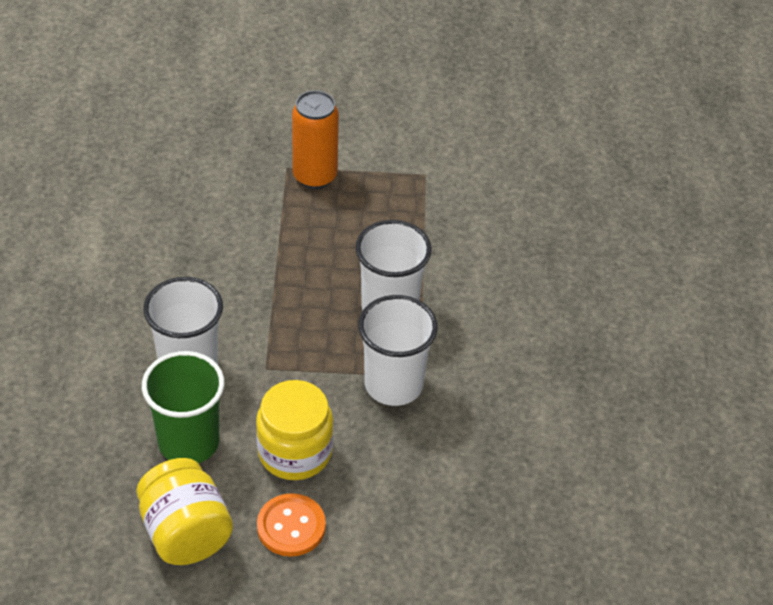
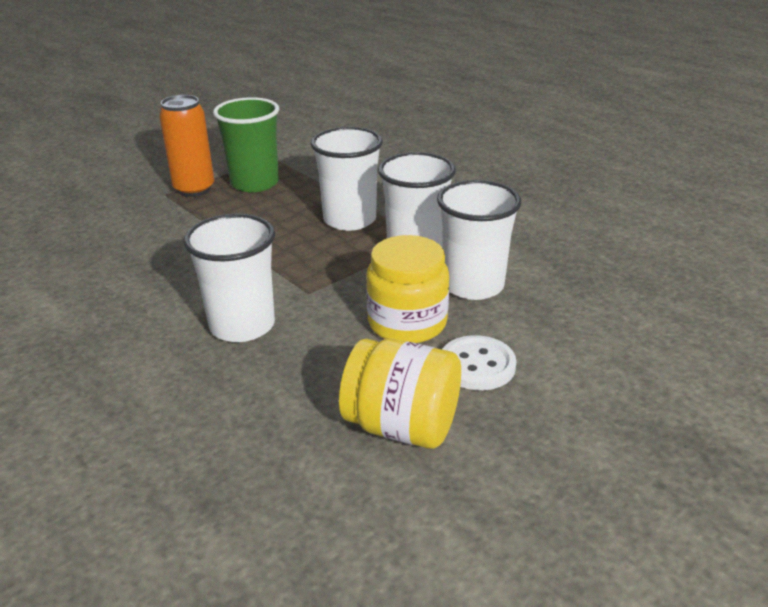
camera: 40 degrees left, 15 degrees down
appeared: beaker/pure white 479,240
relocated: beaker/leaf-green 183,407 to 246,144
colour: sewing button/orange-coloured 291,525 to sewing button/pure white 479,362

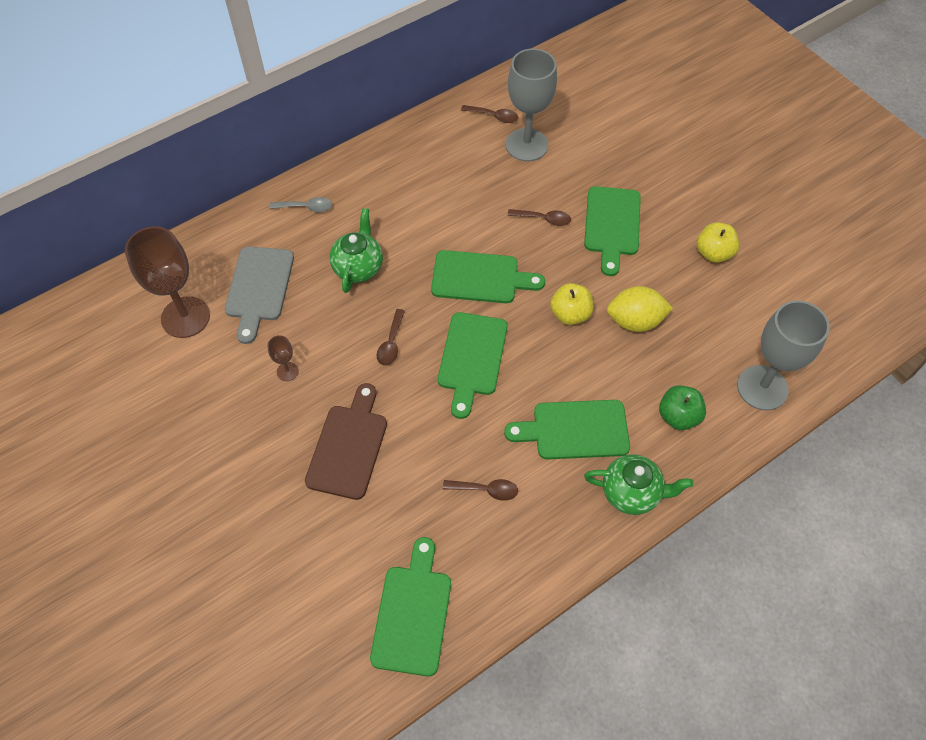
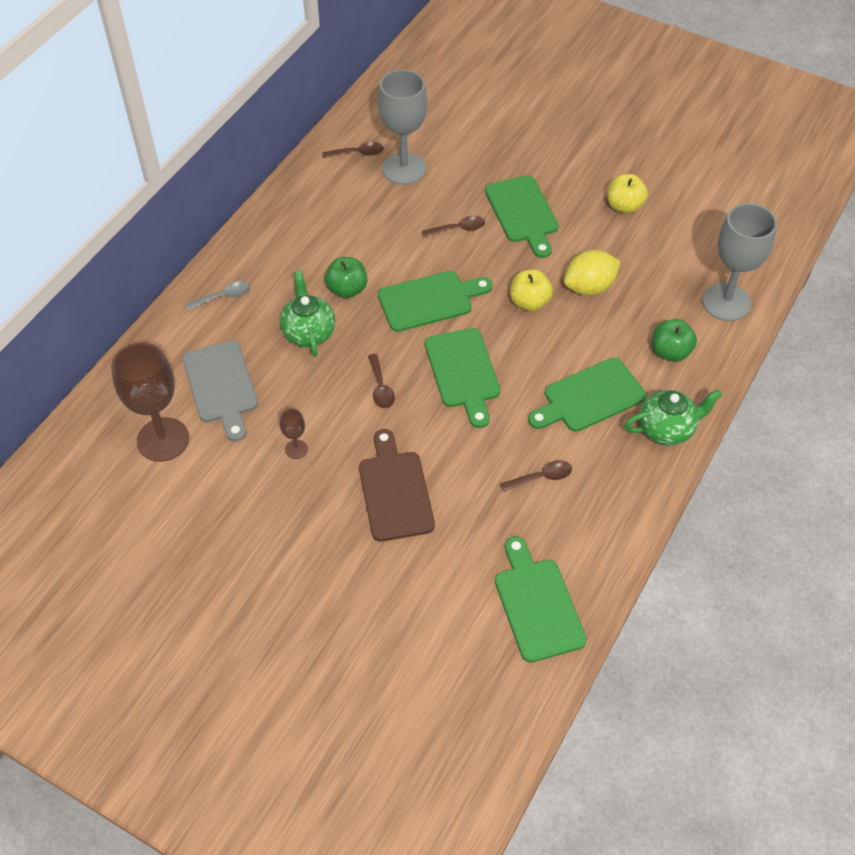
camera: 25 degrees left, 5 degrees down
appeared: apple fruit/leaf-green 346,277

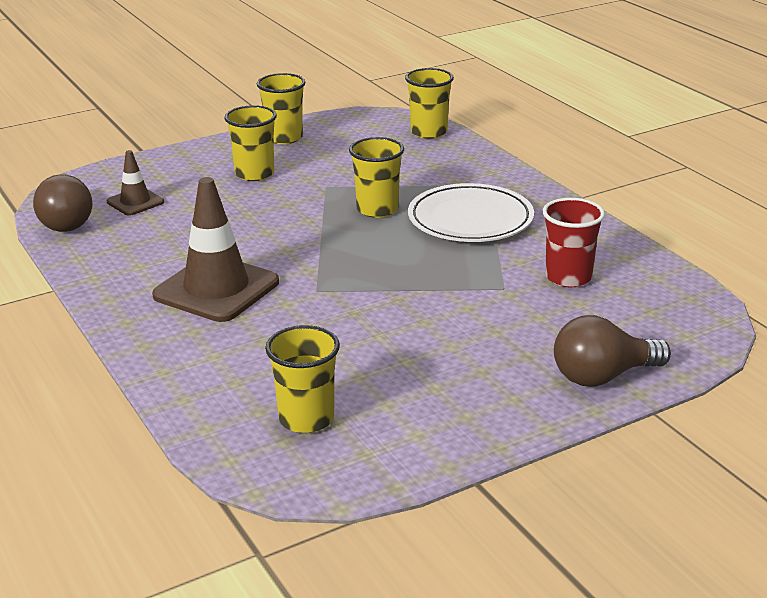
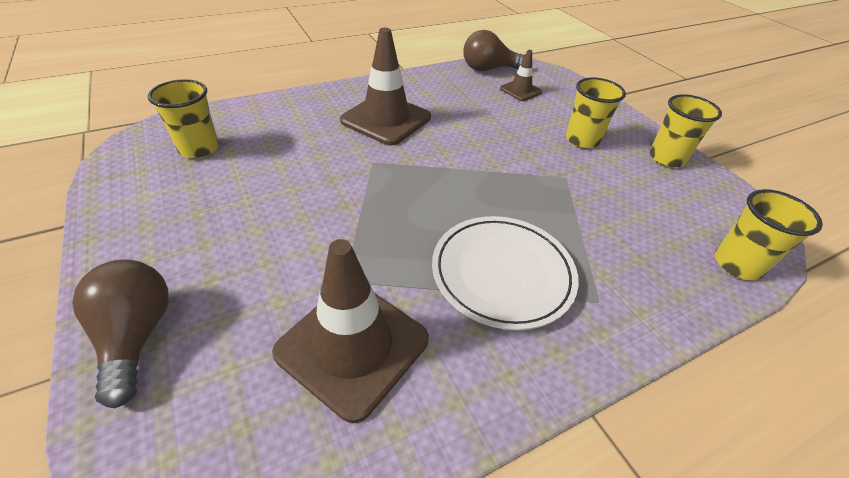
camera: 90 degrees right, 15 degrees up
missing: beaker/golden 376,177
exchanged: beaker/scarlet 574,242 to safety cone/dark brown 350,331

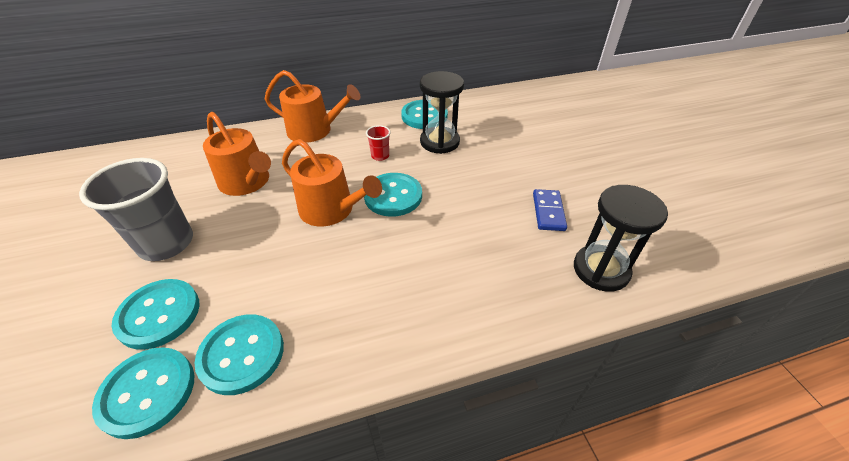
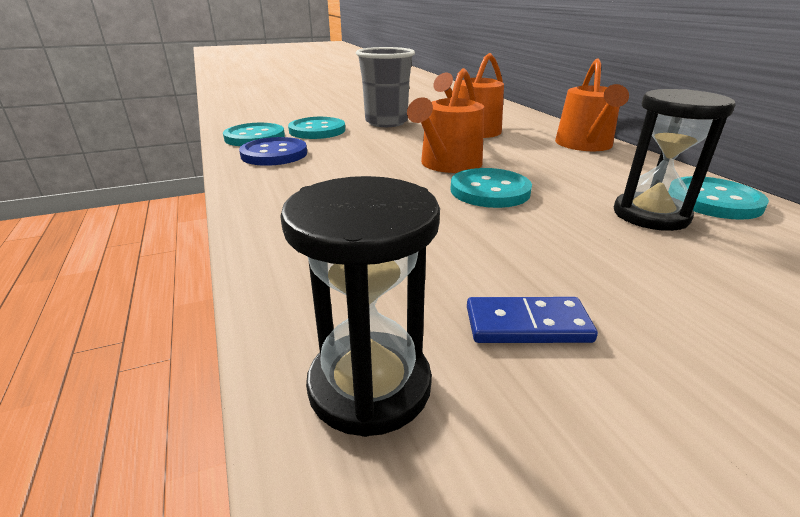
camera: 85 degrees right, 15 degrees down
missing: beaker/scarlet 378,143
colour: sewing button/teal 239,354 to sewing button/royal blue 273,151

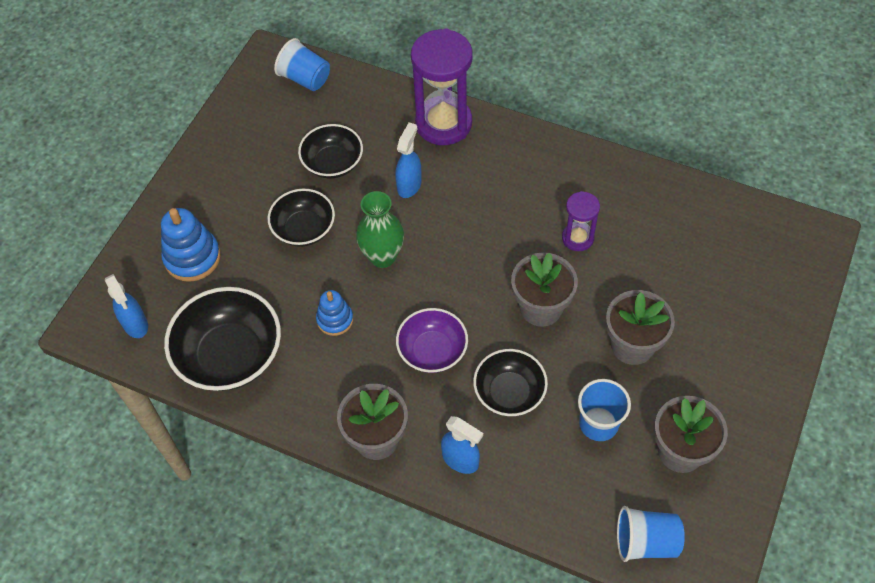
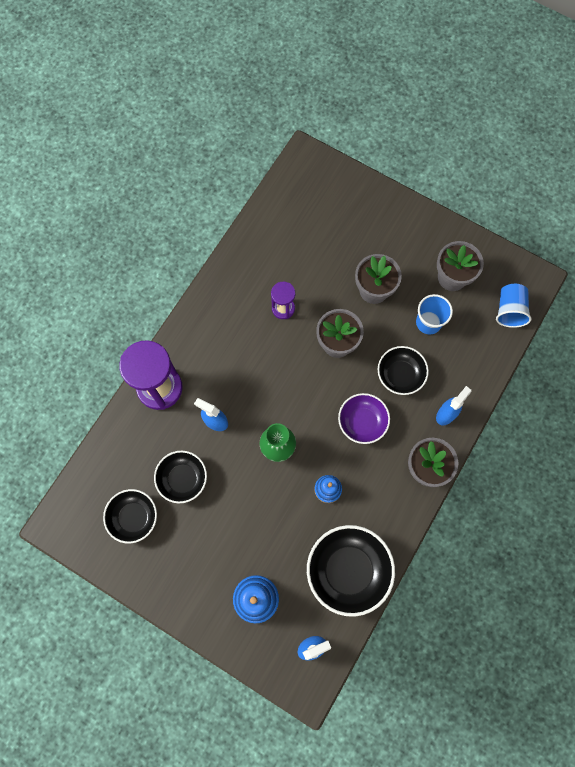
camera: 85 degrees left, 15 degrees up
missing: beaker/royal blue 302,64
relocated: bowl/jet-black 301,218 to 130,516

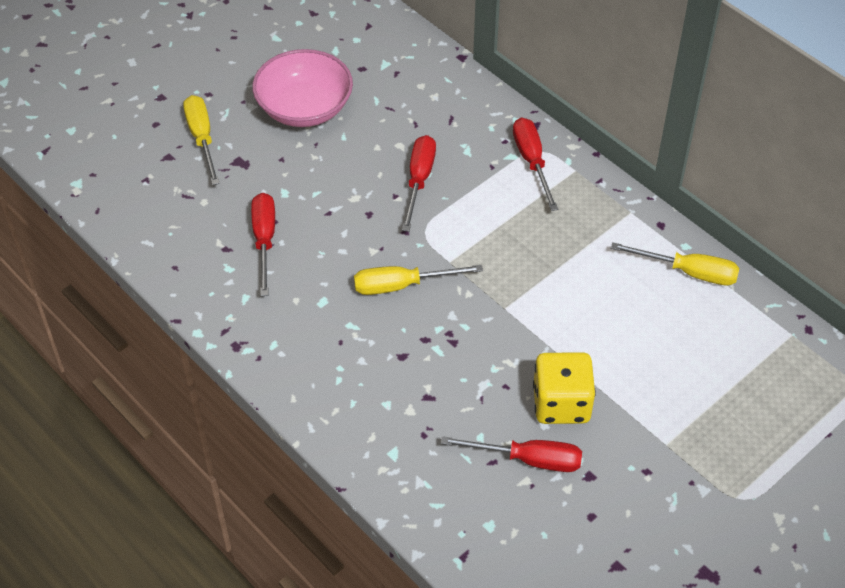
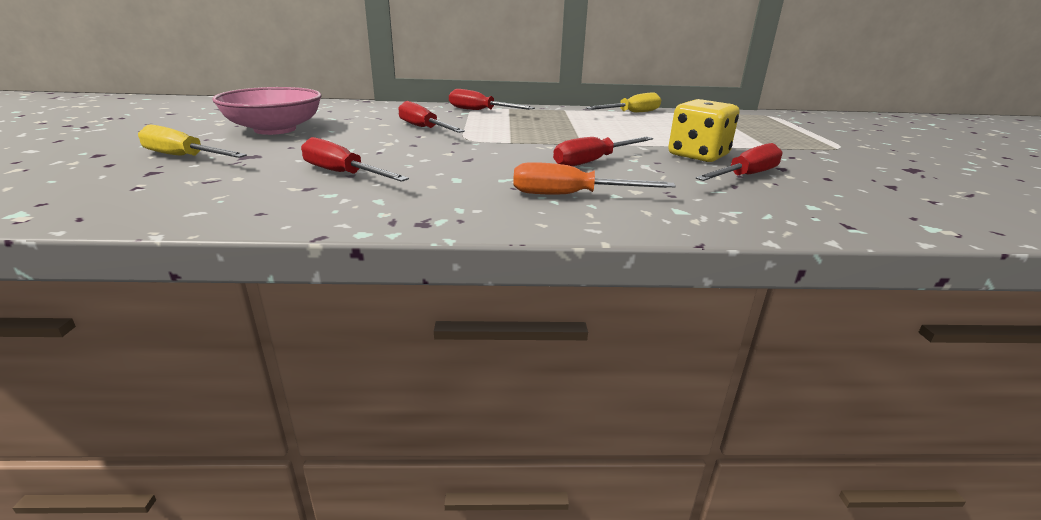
camera: 50 degrees left, 25 degrees down
missing: flat screwdriver/golden 418,280
appeared: flat screwdriver/scarlet 603,151; flat screwdriver/orange-coloured 594,178

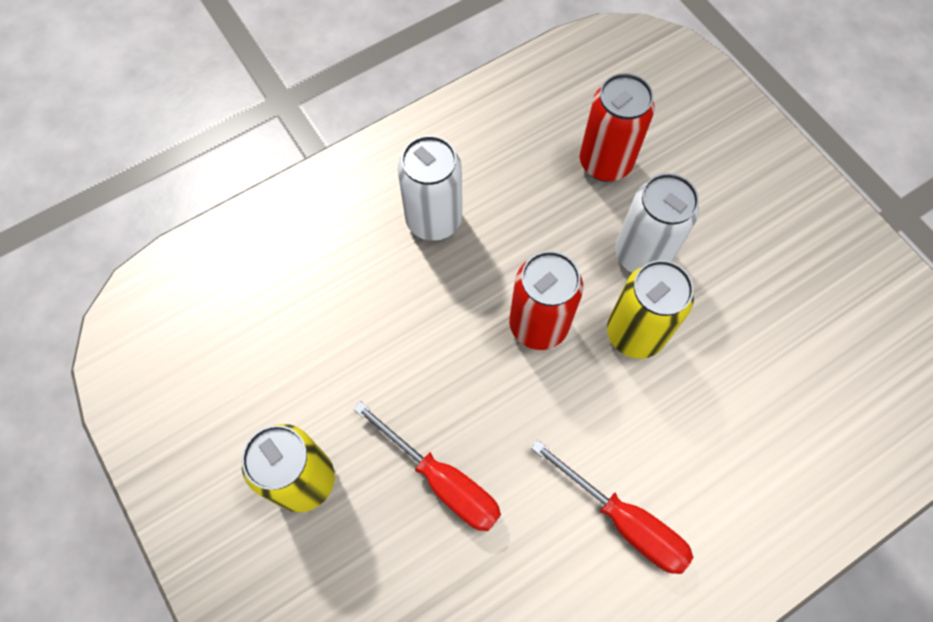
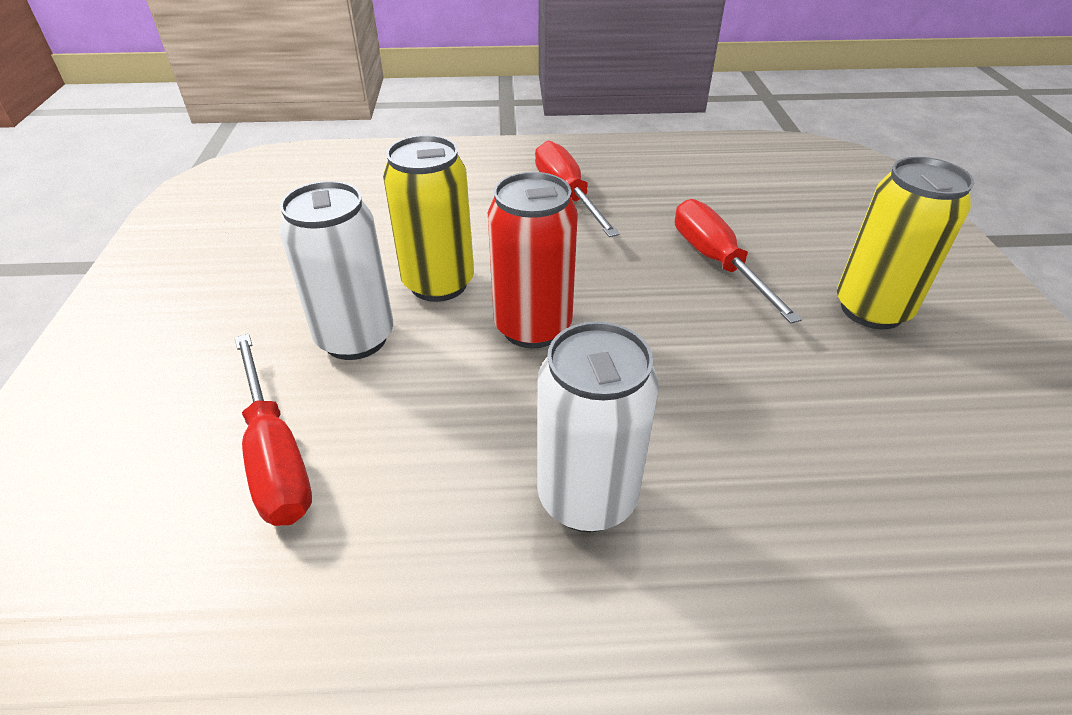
camera: 150 degrees left, 25 degrees down
exchanged: can/scarlet 616,127 to flat screwdriver/scarlet 273,430

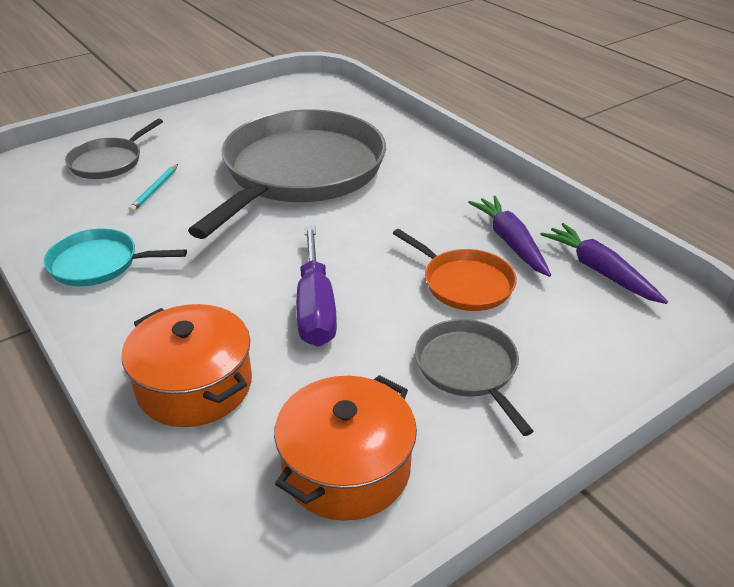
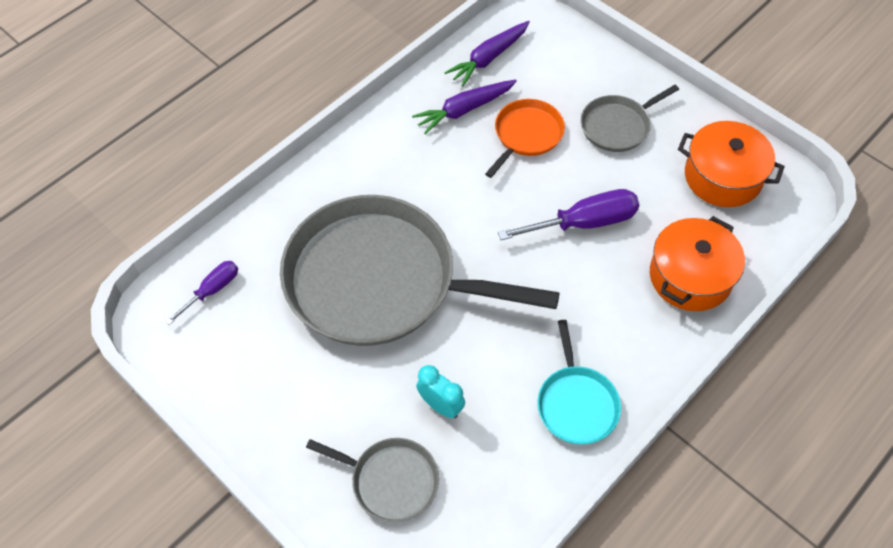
camera: 100 degrees left, 20 degrees up
appeared: flat screwdriver/violet 201,293
exchanged: lead pencil/teal 153,188 to alarm clock/teal 440,391

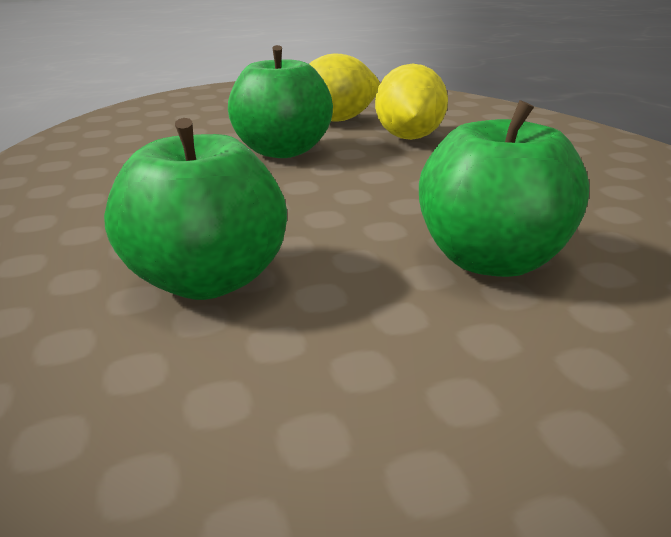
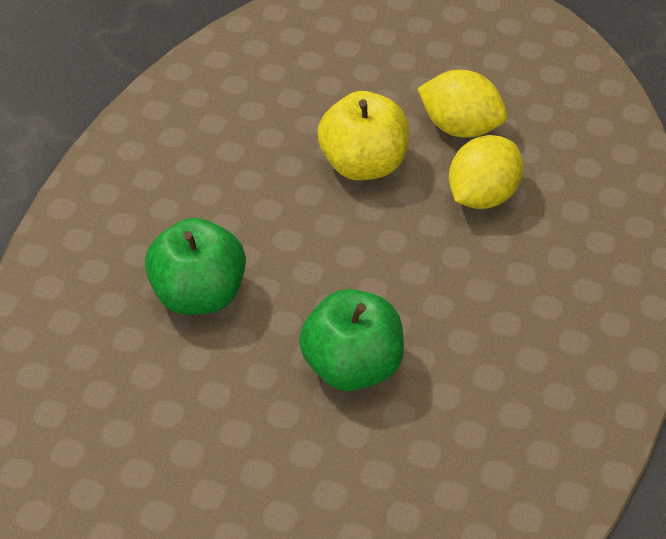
camera: 35 degrees right, 20 degrees up
colour: apple fruit/leaf-green 280,101 to apple fruit/golden 363,135

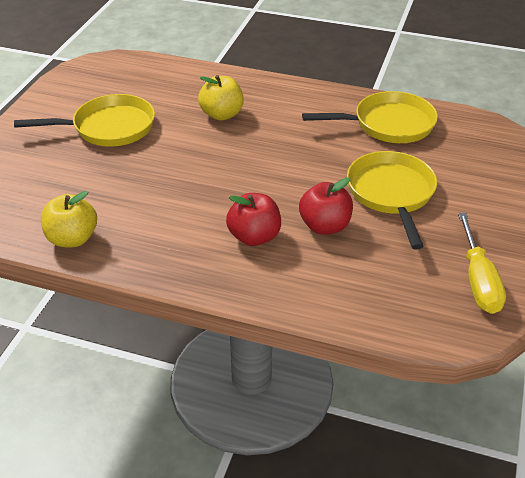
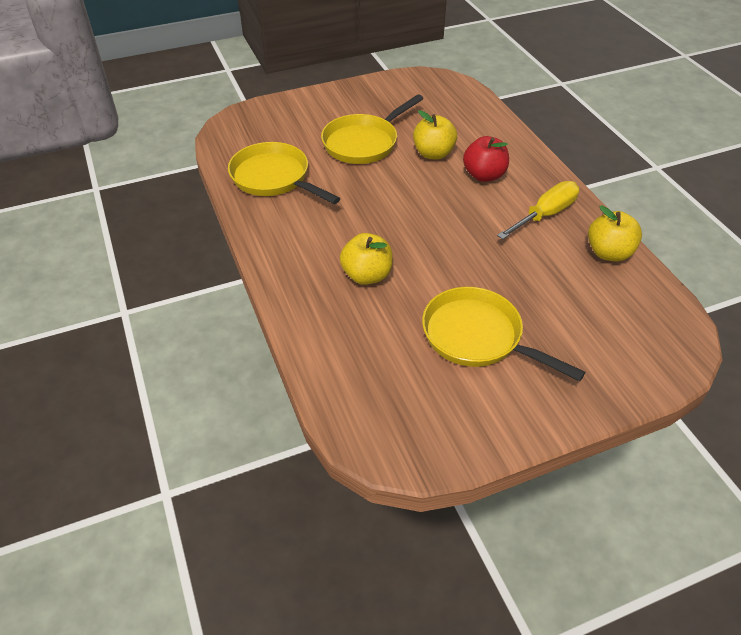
camera: 130 degrees left, 5 degrees up
relocated: flat screwdriver/golden 482,263 to 538,210
colour: apple fruit/scarlet 326,206 to apple fruit/golden 435,135

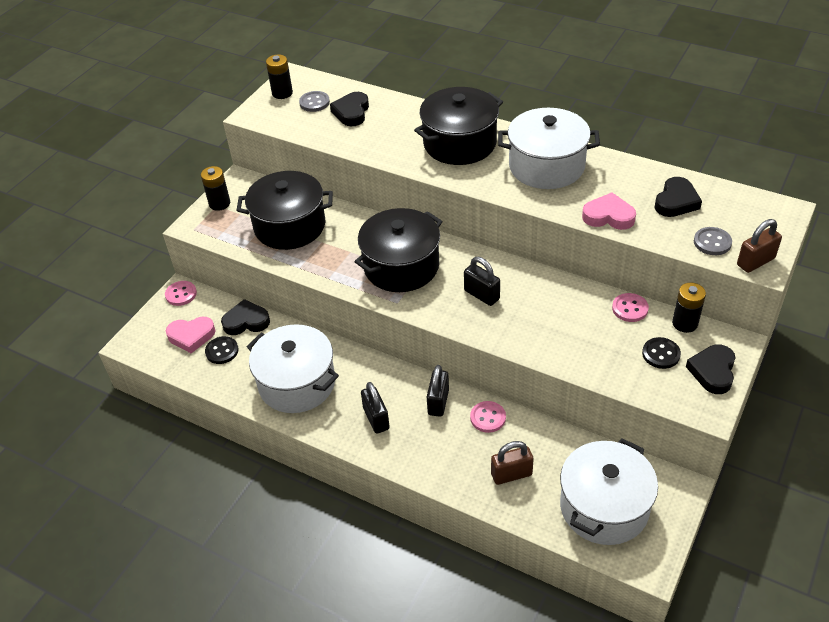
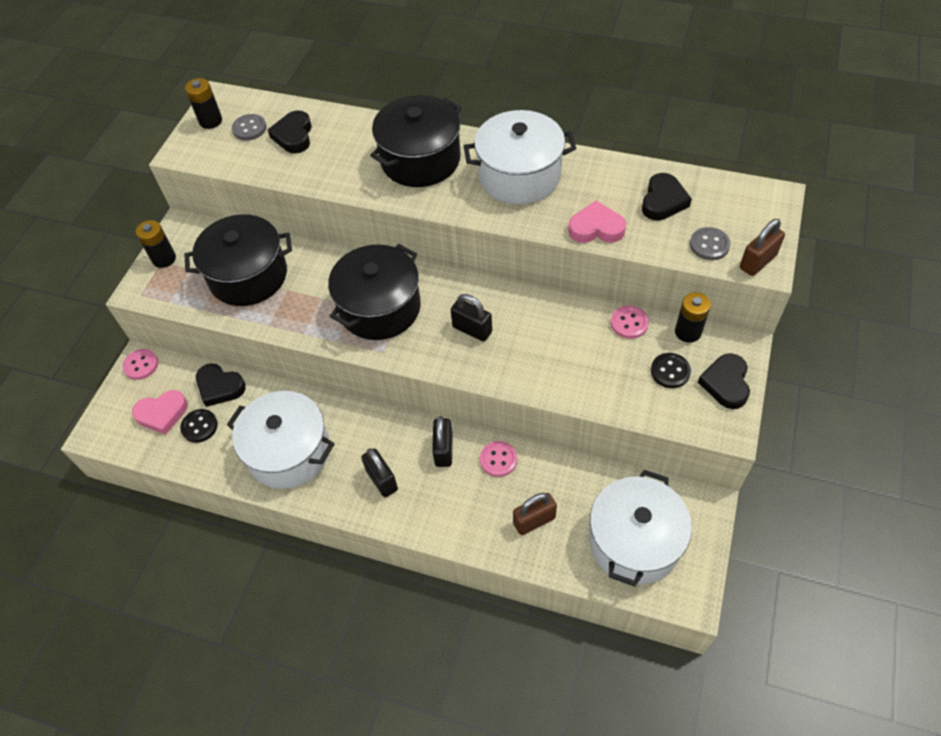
camera: 10 degrees left, 10 degrees up
spun: love heart/jet-black 245,317 = 221,385 135 degrees counterclockwise

